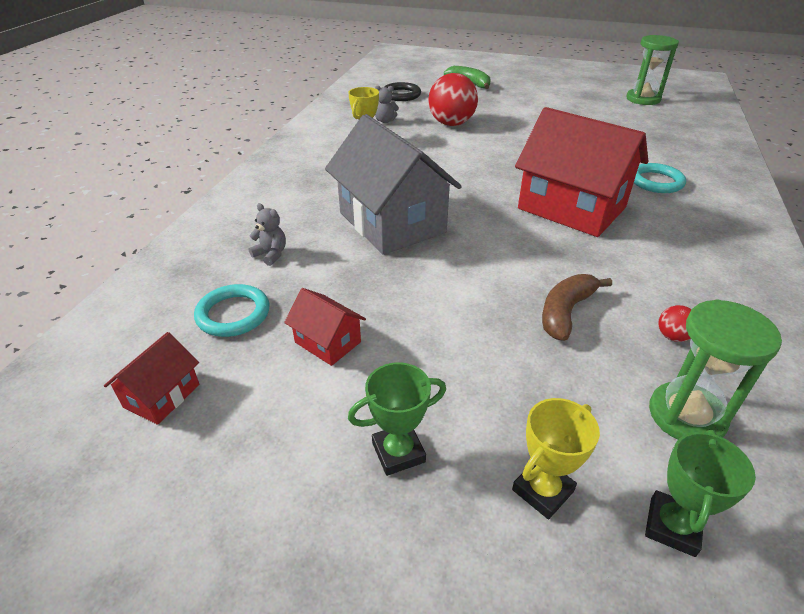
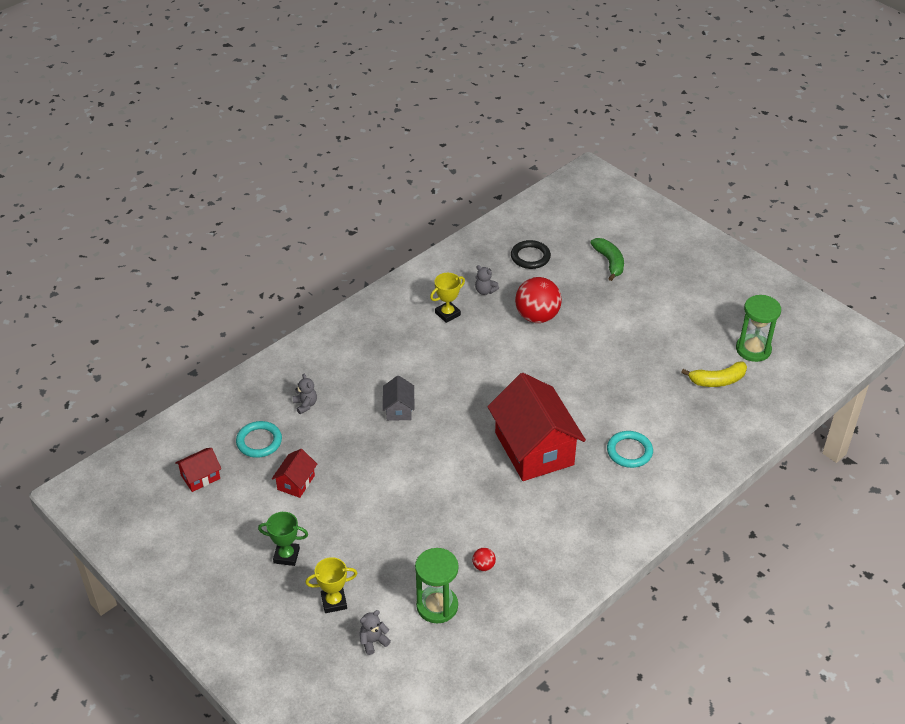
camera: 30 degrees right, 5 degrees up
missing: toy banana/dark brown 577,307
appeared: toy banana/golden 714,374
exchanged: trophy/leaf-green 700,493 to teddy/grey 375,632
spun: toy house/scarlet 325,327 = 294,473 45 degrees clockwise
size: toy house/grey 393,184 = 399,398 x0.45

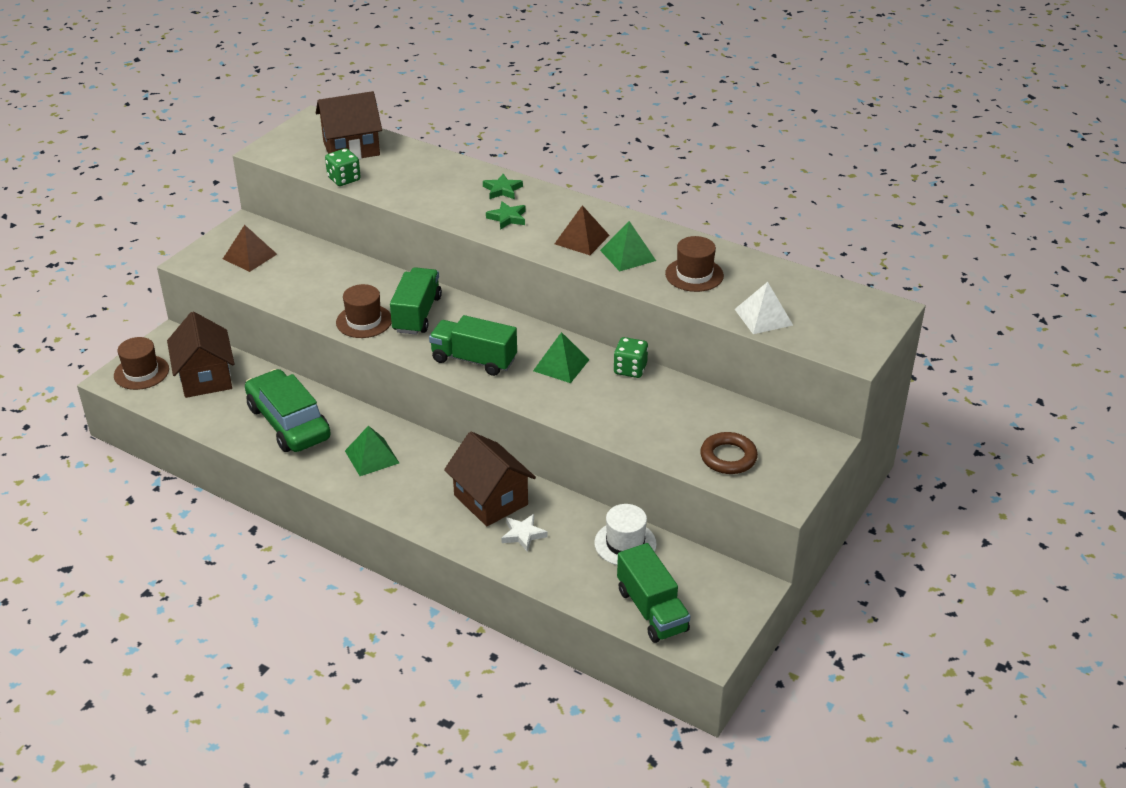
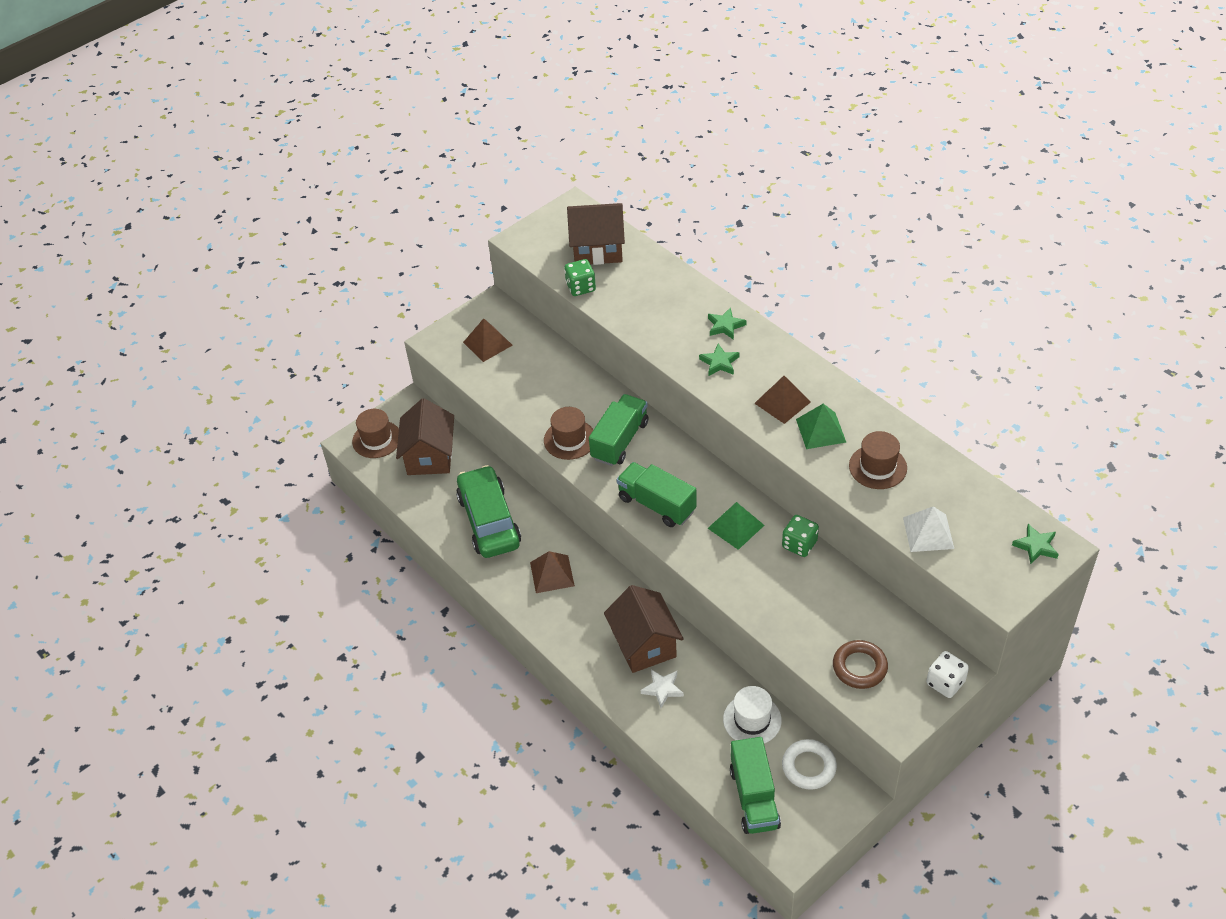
camera: 20 degrees right, 10 degrees up
appeared: star/leaf-green 1035,544; die/pure white 947,674; hoop/pure white 809,764
colour: pyramid shape/leaf-green 372,451 to pyramid shape/dark brown 552,572

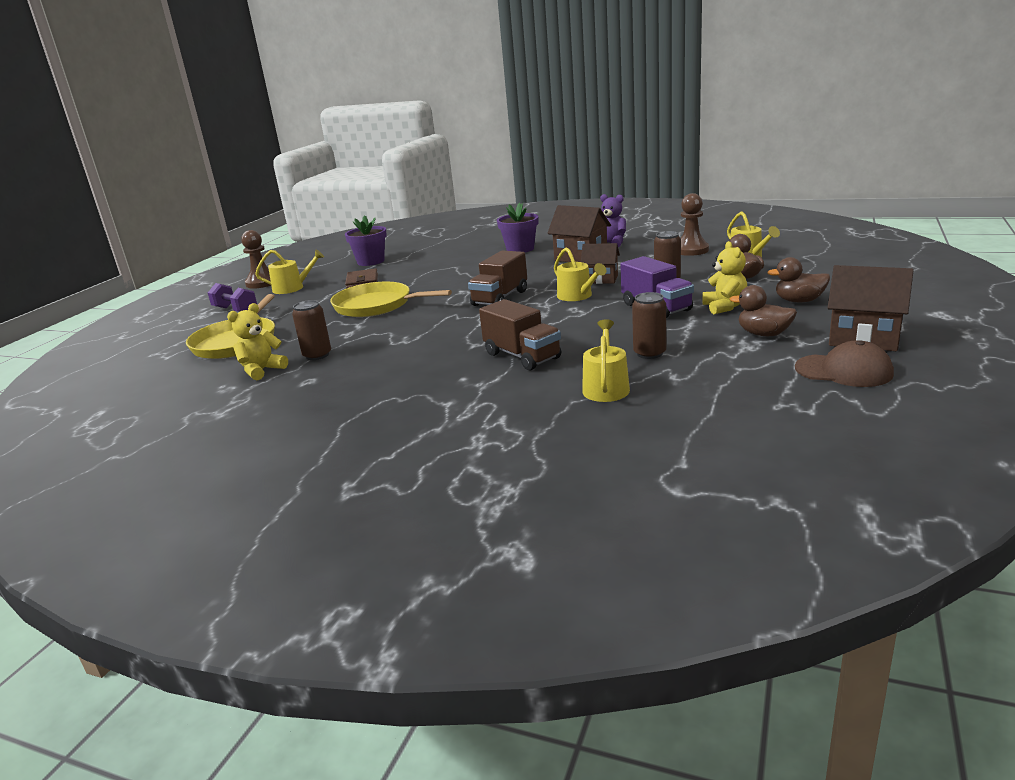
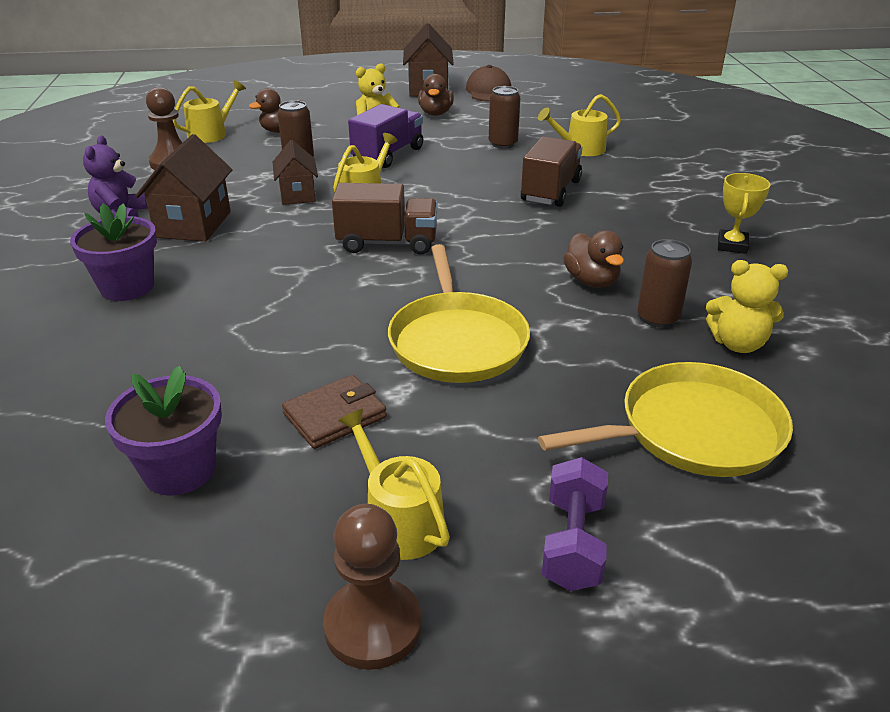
camera: 120 degrees left, 10 degrees up
appeared: trophy/golden 744,213
relocated: duck/dark brown 798,279 to 593,259

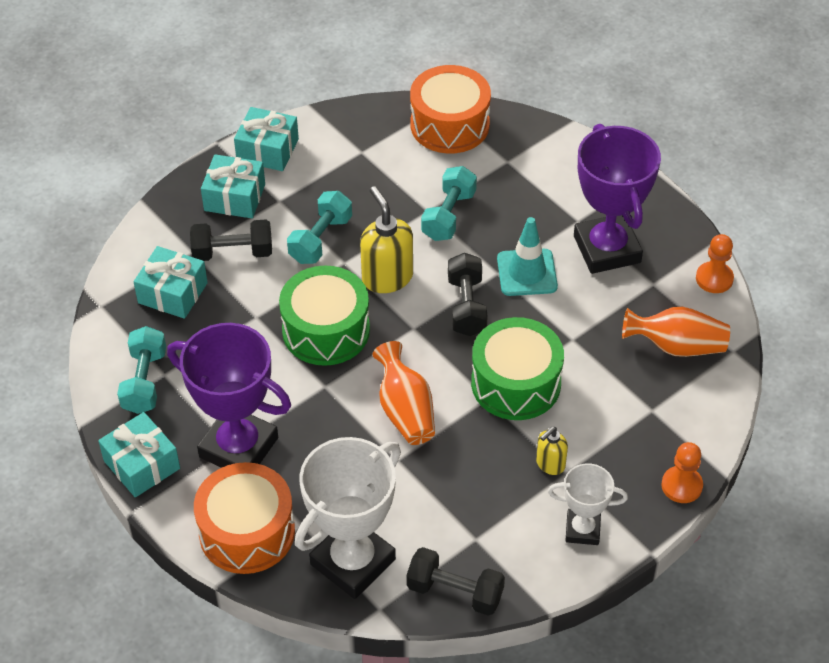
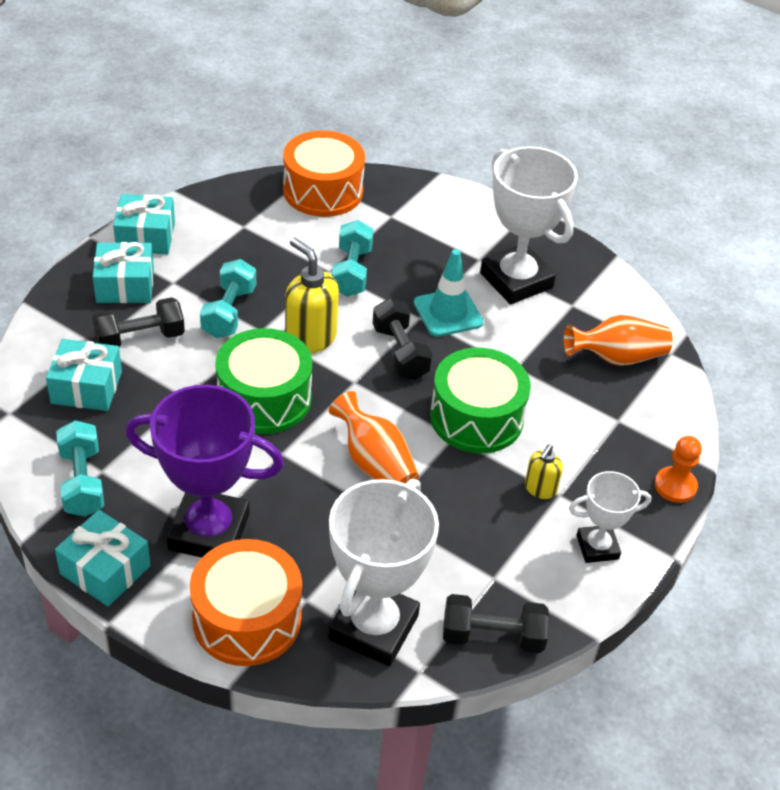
camera: 20 degrees left, 5 degrees down
missing: game pawn/orange-coloured 715,263
colour: trophy/violet 617,199 to trophy/pure white 529,225

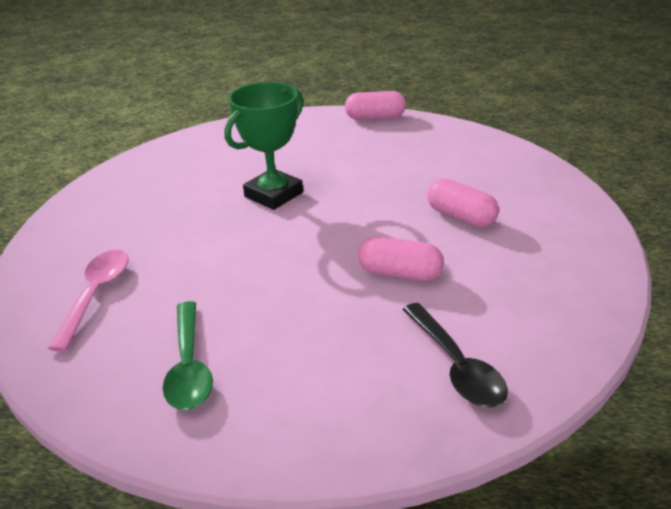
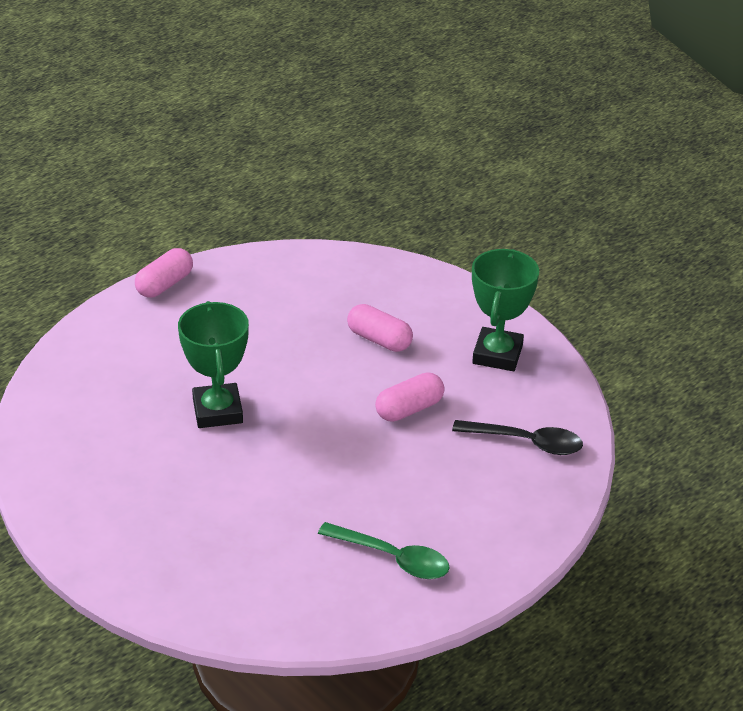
camera: 55 degrees left, 5 degrees up
missing: tablespoon/rose-pink 88,301
appeared: trophy/leaf-green 505,310
spun: capsule/rose-pink 463,203 = 380,328 45 degrees clockwise

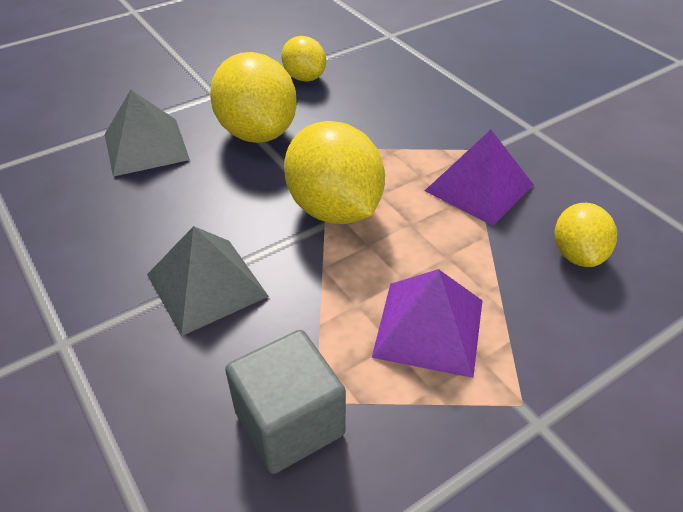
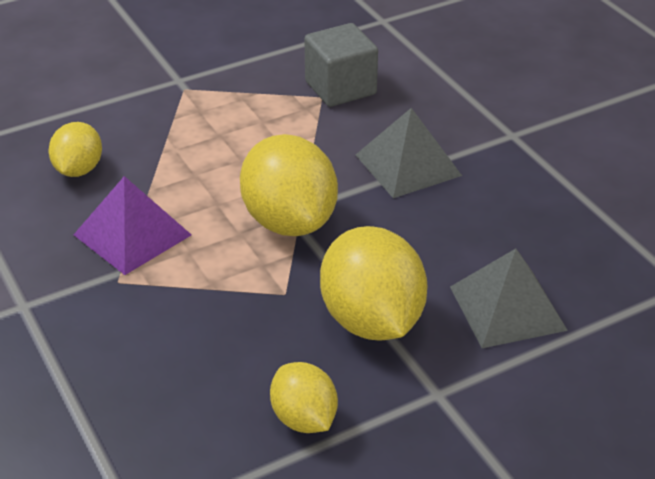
camera: 175 degrees left, 5 degrees down
missing: pyramid shape/violet 427,323

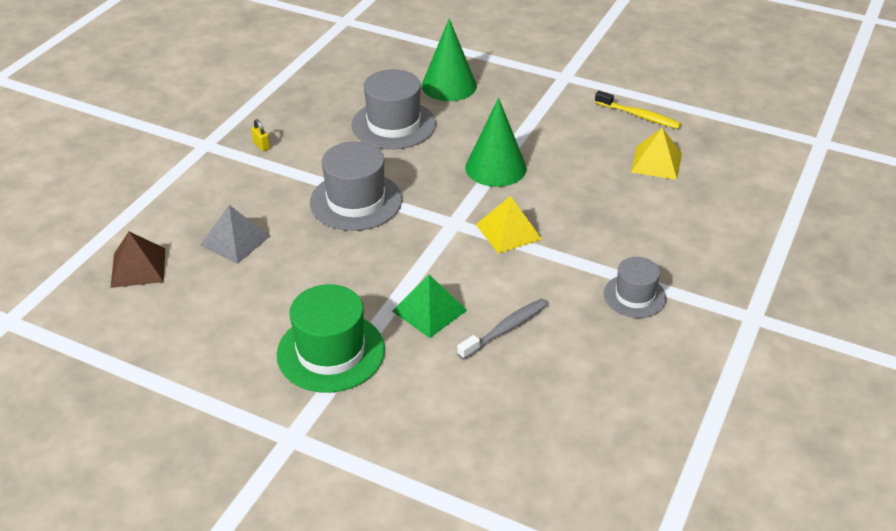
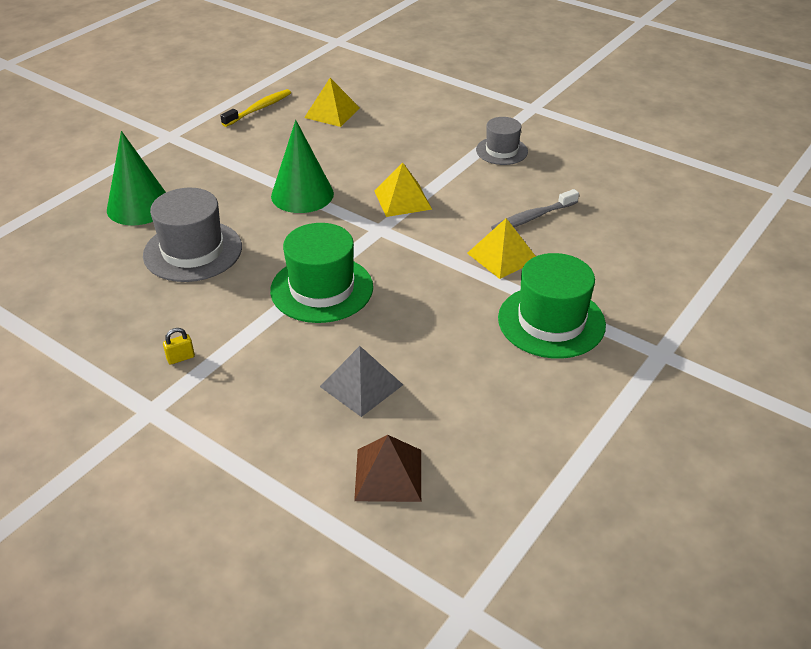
camera: 80 degrees left, 0 degrees up
colour: hat/grey 356,186 to hat/leaf-green 321,273; pyramid shape/leaf-green 429,306 to pyramid shape/golden 501,248
spun: tooth brush/grey 502,329 = 535,209 90 degrees counterclockwise

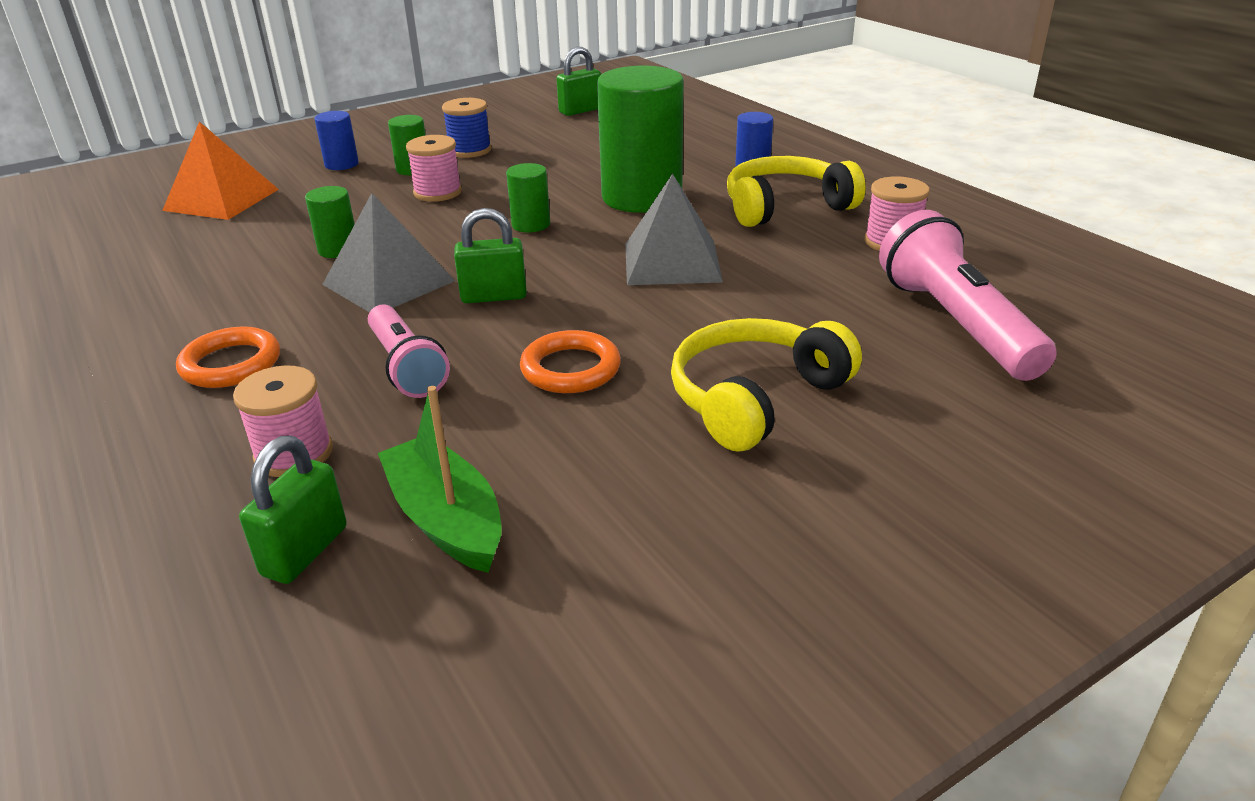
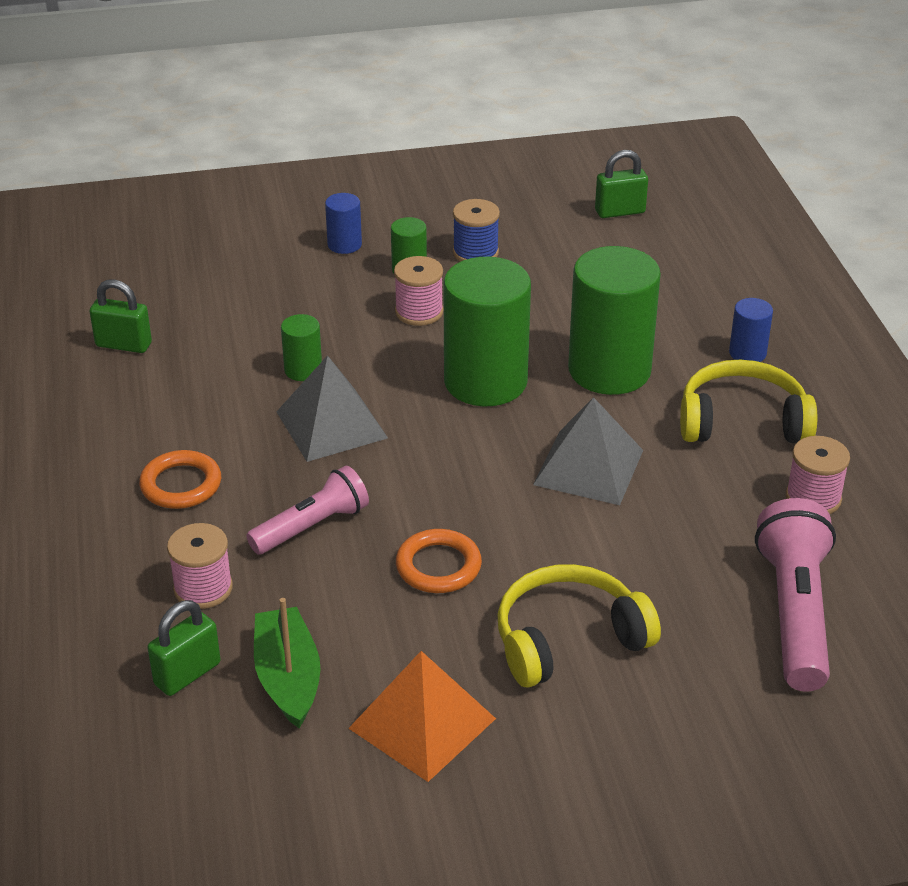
camera: 20 degrees right, 5 degrees up
relocated: pyramid shape/orange-coloured 220,171 to 422,716; padlock/leaf-green 490,255 to 120,316
spun: pocket torch/rose-pink 409,351 = 307,510 120 degrees counterclockwise
size: cylinder shape/leaf-green 528,197 = 487,331 x2.19

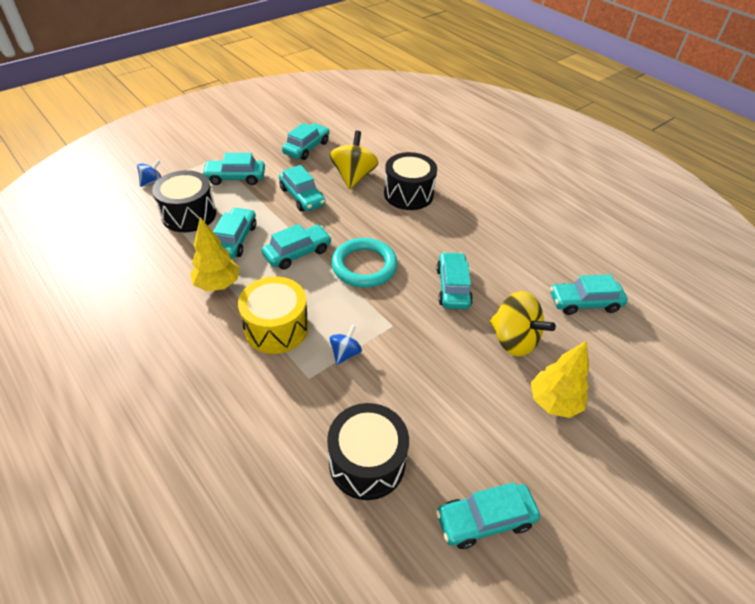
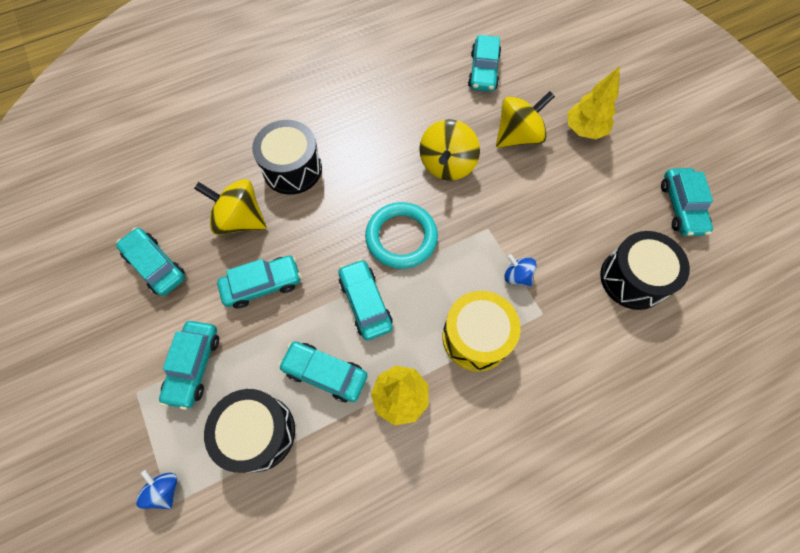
camera: 75 degrees left, 20 degrees up
exchanged: car/teal 454,280 to spinning top/golden 449,150

